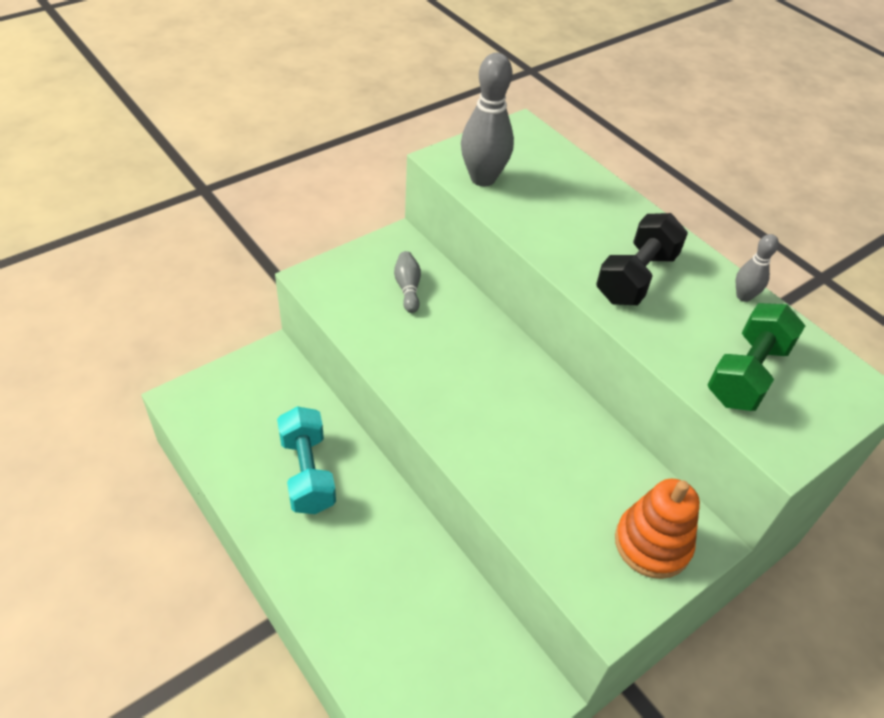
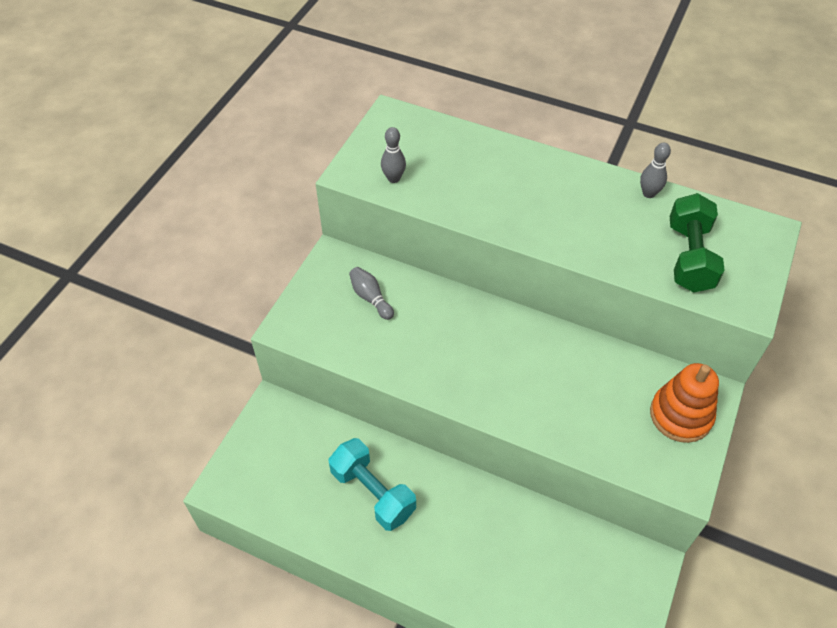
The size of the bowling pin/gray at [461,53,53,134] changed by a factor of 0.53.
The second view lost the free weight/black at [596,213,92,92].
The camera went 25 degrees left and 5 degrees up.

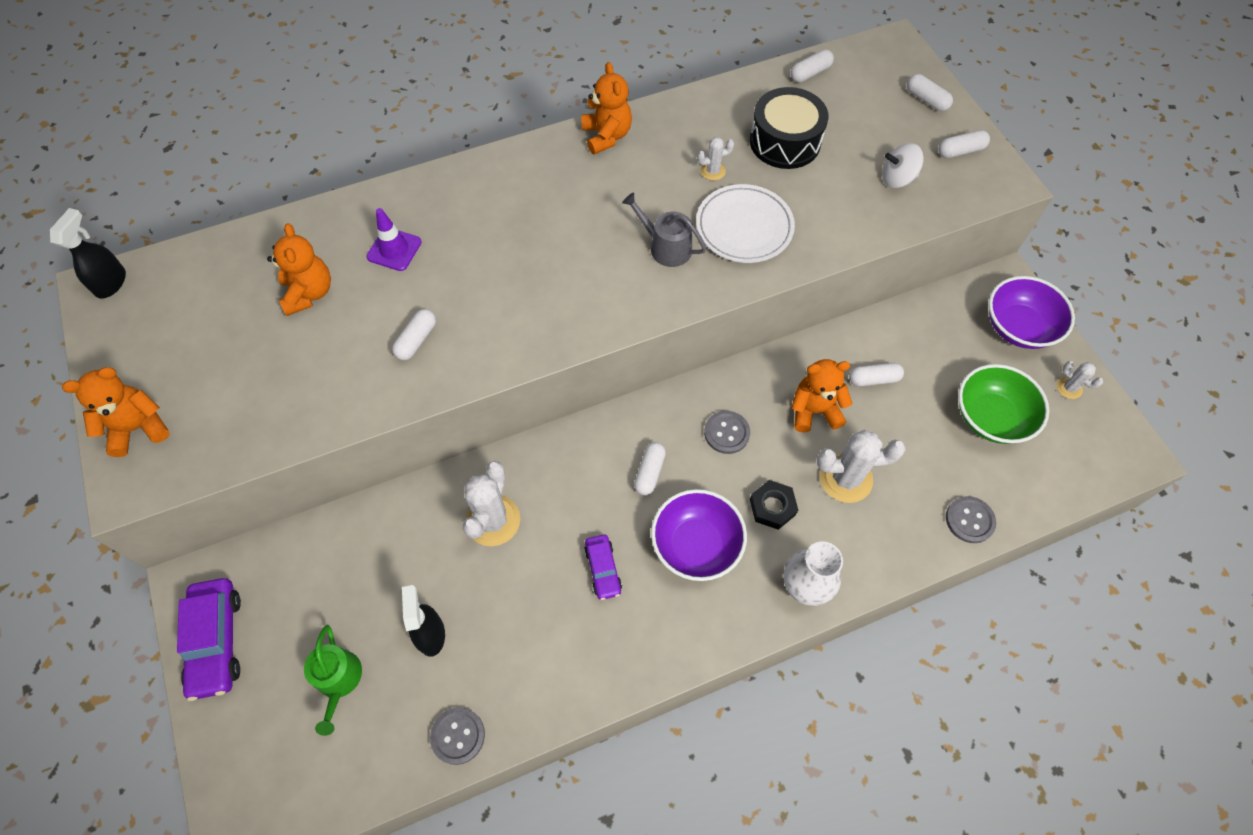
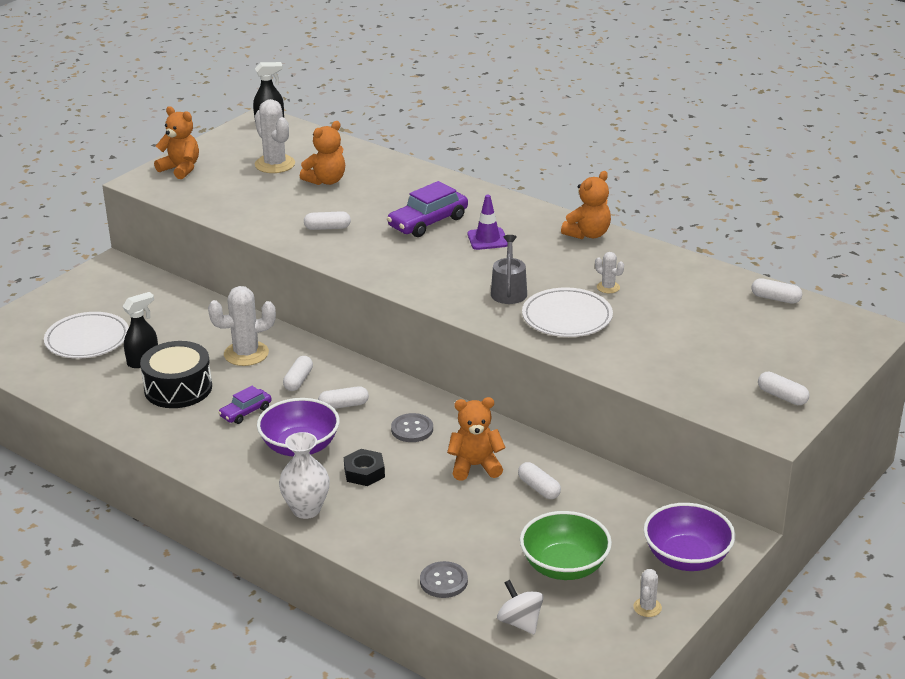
The pill shape/white ended up elsewhere, having gone from [907,74,46,37] to [283,356,30,35].
The toy drum/black ended up elsewhere, having gone from [750,87,79,82] to [140,341,72,67].
The toy top/white ended up elsewhere, having gone from [882,143,42,45] to [497,580,47,54].
The road cone/purple ended up elsewhere, having gone from [367,208,55,63] to [467,195,41,55].
The teddy/bright orange at [791,359,62,74] ended up facing another way, 60 degrees counterclockwise from before.
The saguaro cactus/white ended up elsewhere, having gone from [817,430,89,73] to [255,99,40,74].
The car/purple ended up elsewhere, having gone from [177,578,64,123] to [387,181,81,56].
Where the sprinkling can/green stood at [304,625,58,111], the plate/white came to stand at [44,312,85,47].
The second view lost the sewing button/gray at [430,707,55,58].
The camera went 60 degrees right and 30 degrees down.

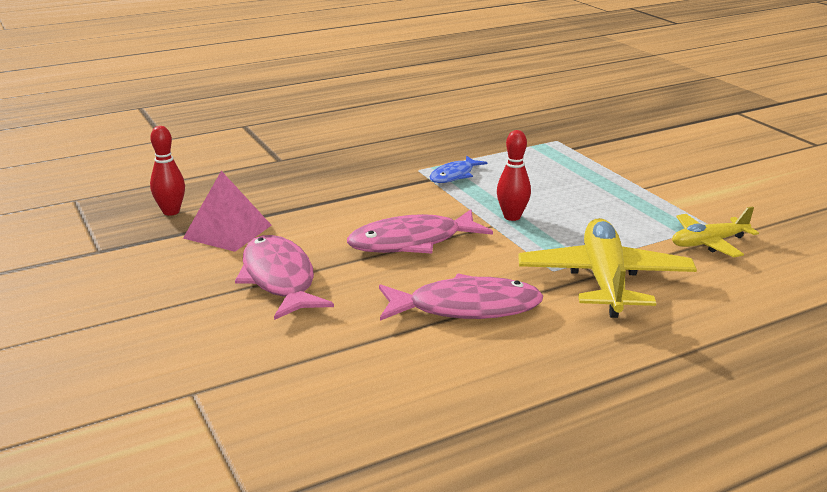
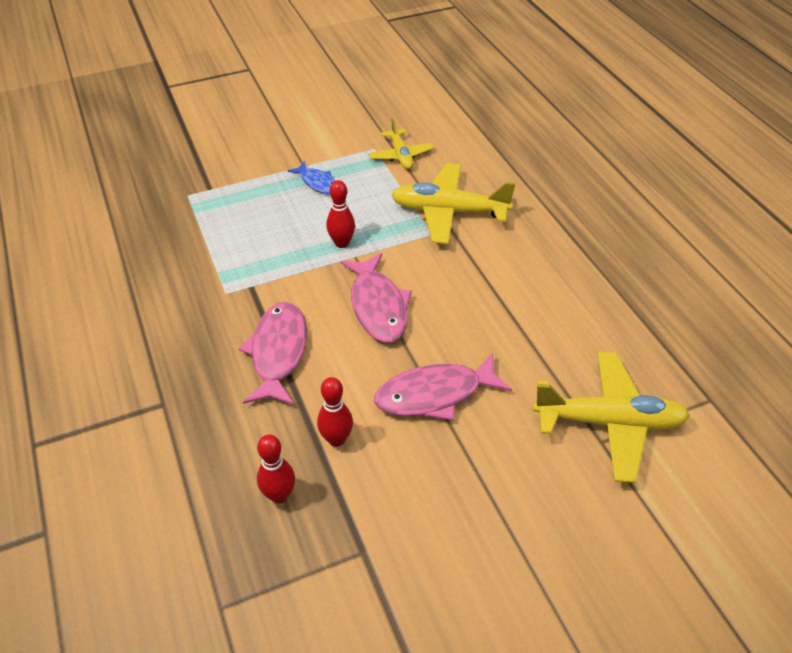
The toy fish/royal blue ended up elsewhere, having gone from [430,156,57,27] to [288,161,48,33].
Where the solid pyramid/rosy stood at [183,171,89,81], the bowling pin/red came to stand at [317,377,36,70].
The toy fish/rosy ended up elsewhere, having gone from [379,273,164,48] to [239,302,68,103].
The second view gained the toy plane/bright yellow at [532,352,158,131].
The camera went 85 degrees left and 20 degrees up.

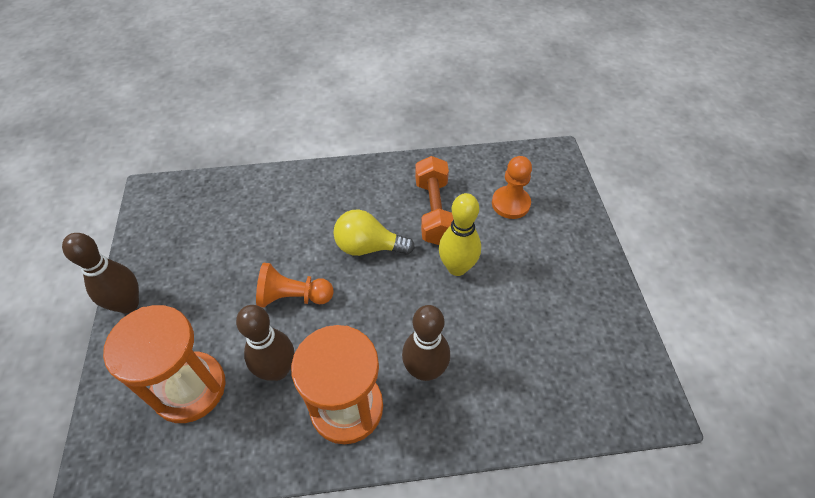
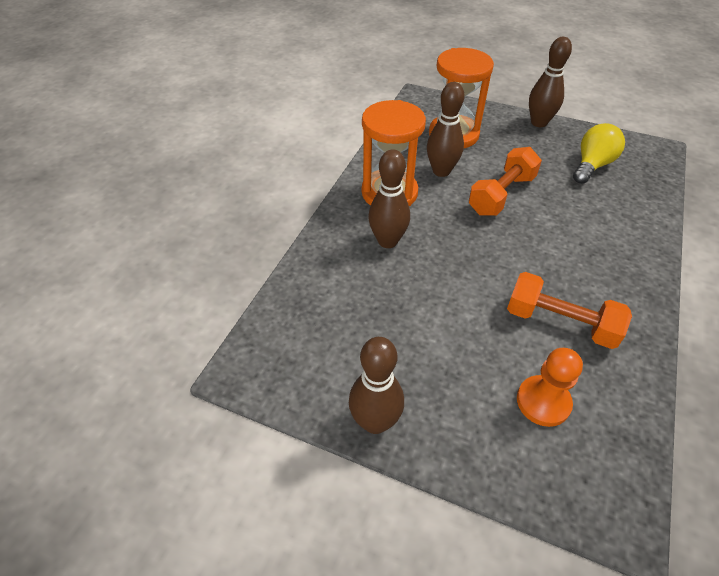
The second view lost the bowling pin/bright yellow at [439,193,42,83].
The lightbulb/bright yellow ended up elsewhere, having gone from [333,209,82,47] to [573,123,52,61].
Where the pawn/bright orange stood at [256,263,78,45], the free weight/bright orange came to stand at [469,147,73,69].
The second view gained the bowling pin/dark brown at [349,337,55,97].
The camera went 120 degrees right and 5 degrees down.

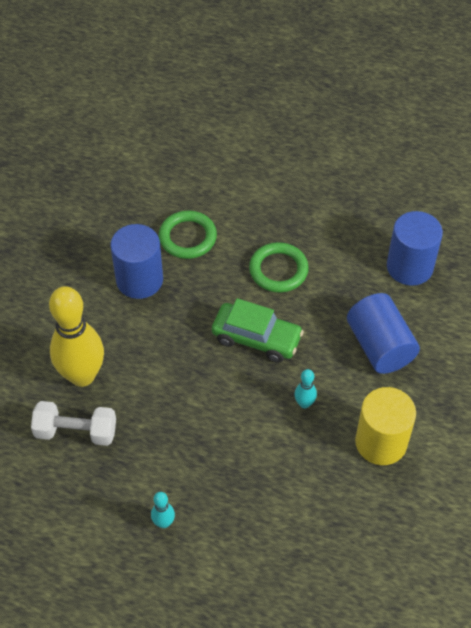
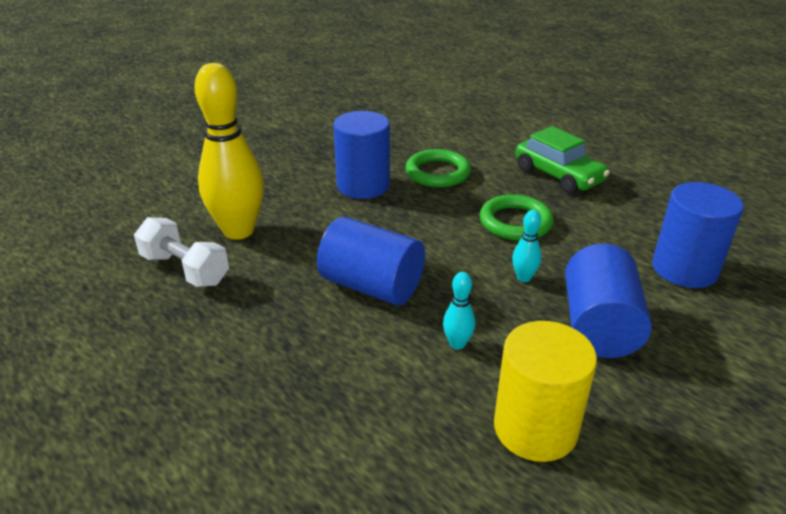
The car/green ended up elsewhere, having gone from [212,298,92,65] to [515,126,95,68].
The bowling pin/teal ended up elsewhere, having gone from [151,492,24,36] to [512,210,30,72].
The second view gained the cylinder shape/royal blue at [317,217,108,89].
The camera went 30 degrees right and 20 degrees down.

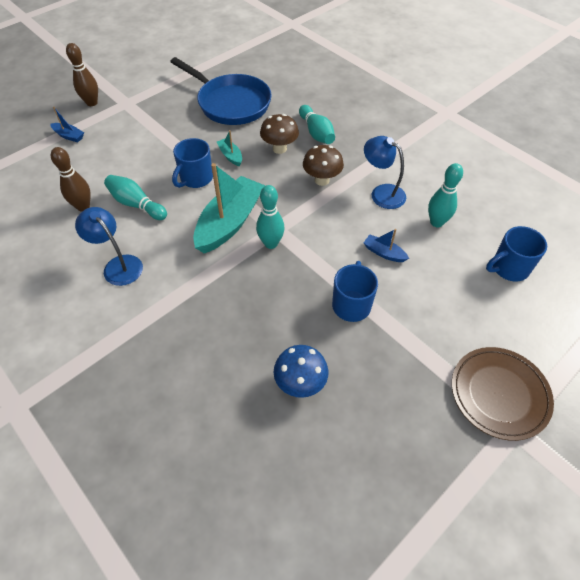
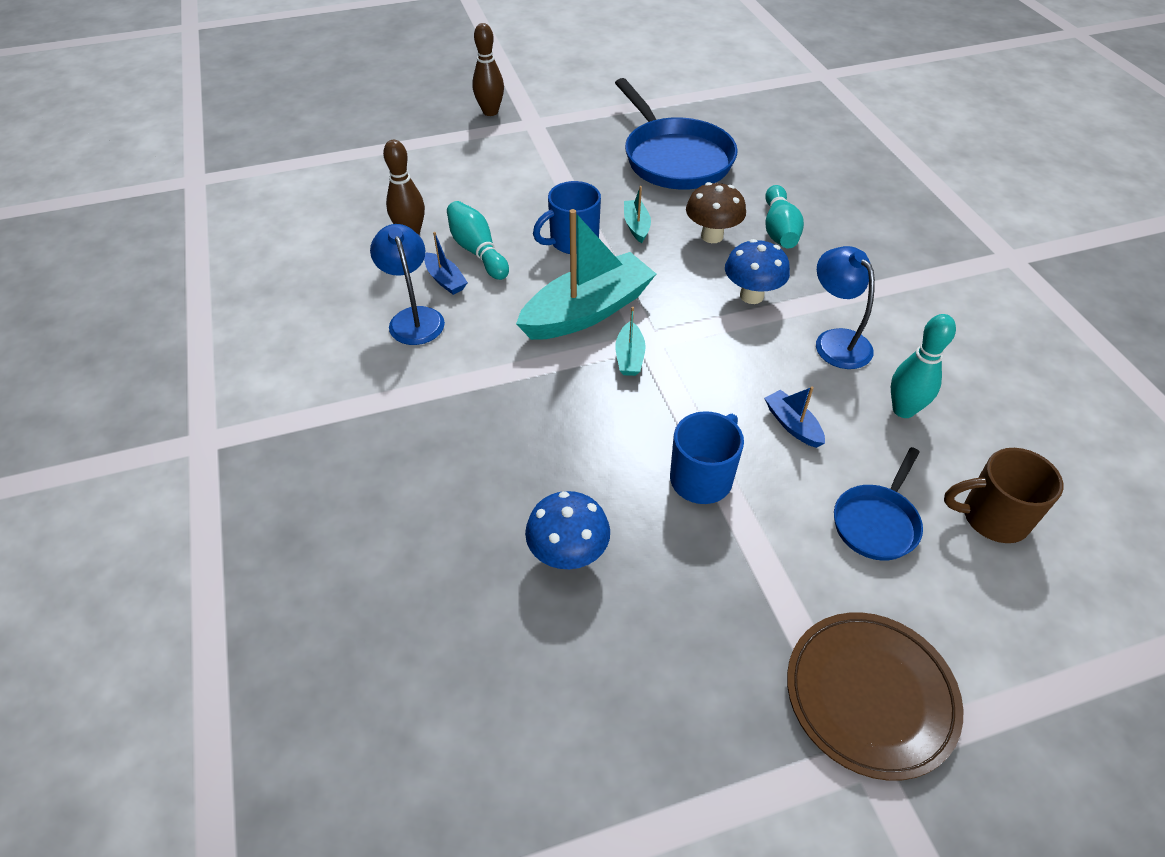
The toy boat/royal blue ended up elsewhere, having gone from [50,107,34,35] to [424,232,44,63].
What was the toadstool/dark brown at [303,145,41,41] turned into the toadstool/royal blue at [725,239,65,65].
Where the bowling pin/teal stood at [256,185,28,64], the toy boat/teal came to stand at [615,307,31,69].
What was the coffee mug/royal blue at [486,226,61,56] turned into the coffee mug/dark brown at [944,448,120,95].
The second view gained the frying pan/royal blue at [834,447,89,114].
The camera went 25 degrees right and 5 degrees down.

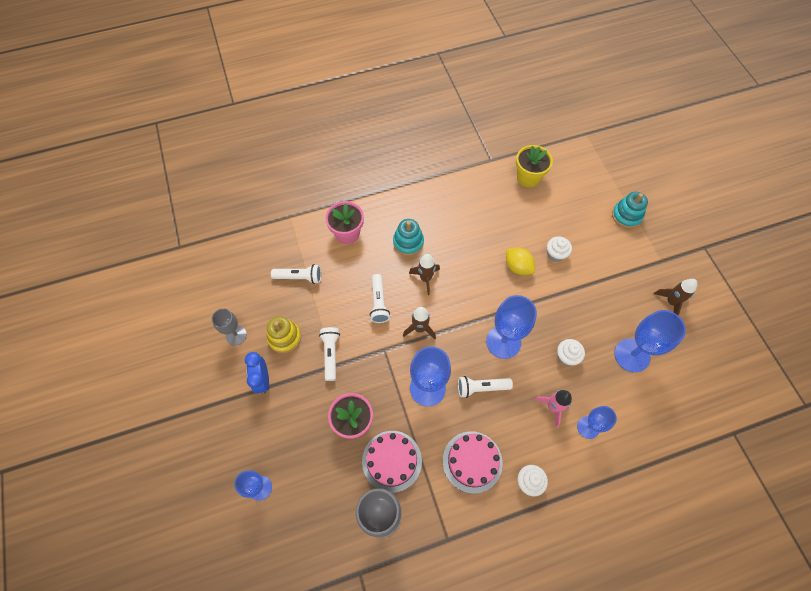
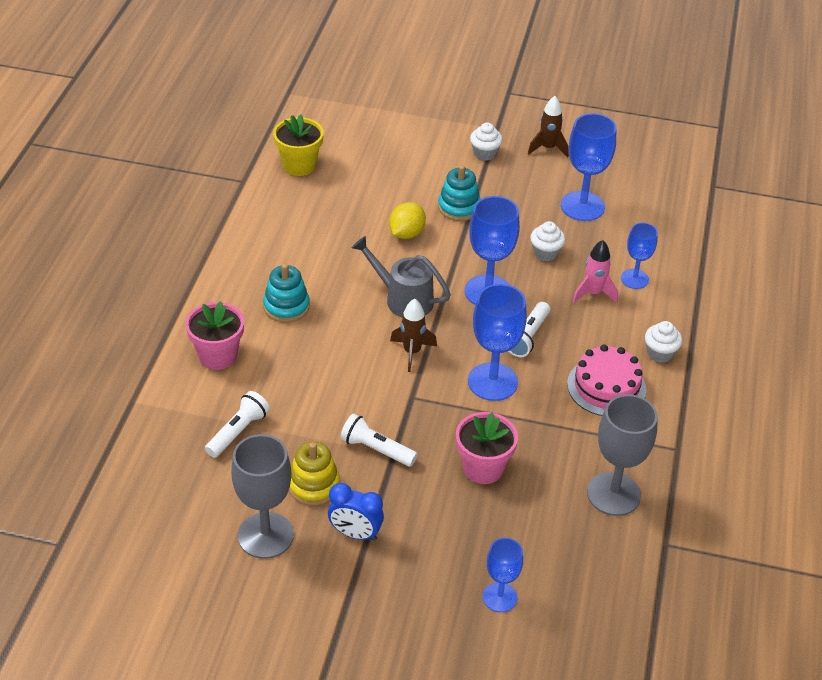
The stacking toy/teal ended up elsewhere, having gone from [612,192,36,36] to [438,165,42,56].
The cupcake/white ended up elsewhere, having gone from [547,236,25,26] to [470,123,33,38].
The citrus fruit/bright yellow at [506,248,29,27] ended up facing another way, 45 degrees counterclockwise from before.
The second view lost the toy rocket/dark brown at [409,254,31,41].
The second view lost the pocket torch/white at [370,274,20,49].
The size of the chalice/gray at [211,308,36,38] changed by a factor of 1.65.
The second view lost the layer cake/rosy at [362,431,60,62].
The second view gained the sprinkling can/gray at [352,236,99,82].
The camera went 60 degrees left and 20 degrees down.

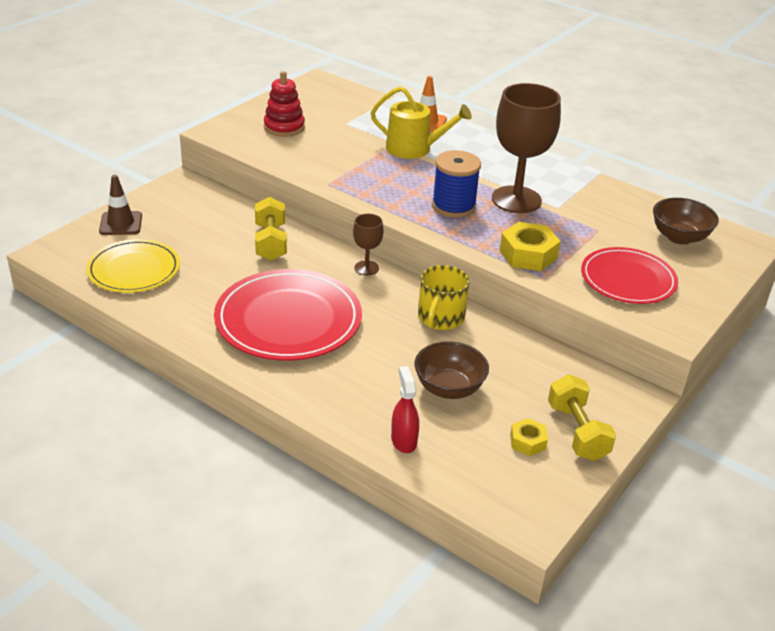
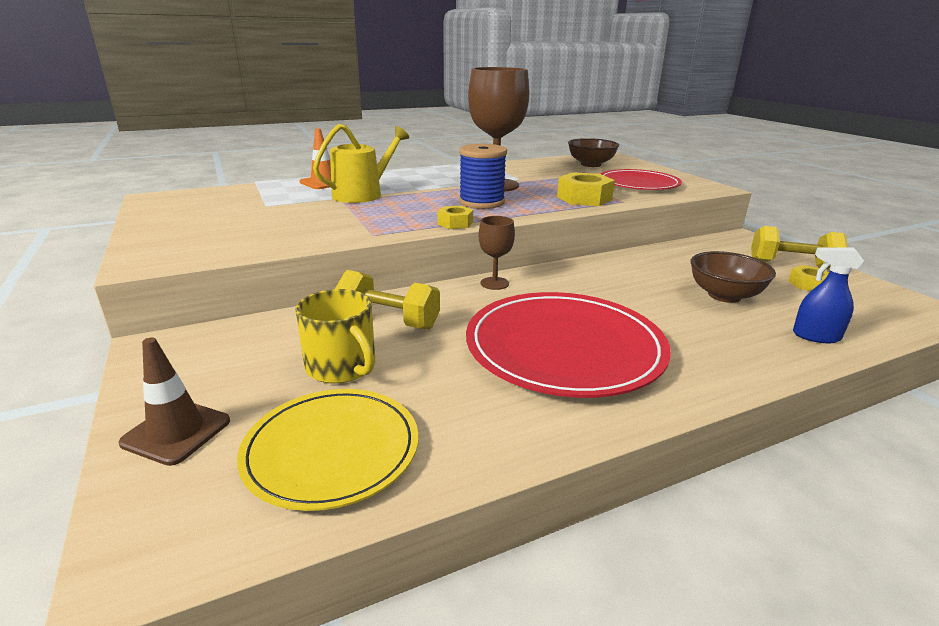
The second view lost the stacking toy/red at [264,71,41,66].
The coffee mug/bright yellow ended up elsewhere, having gone from [418,265,52,65] to [295,289,80,95].
What was the sprayer/red at [391,366,28,87] turned into the sprayer/royal blue at [793,247,71,96].
The second view gained the hex nut/bright yellow at [437,206,36,23].
The camera went 60 degrees left and 10 degrees down.

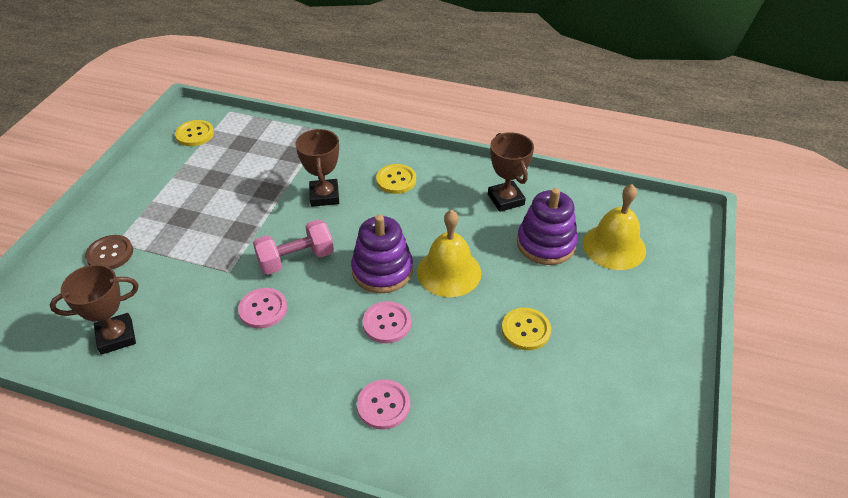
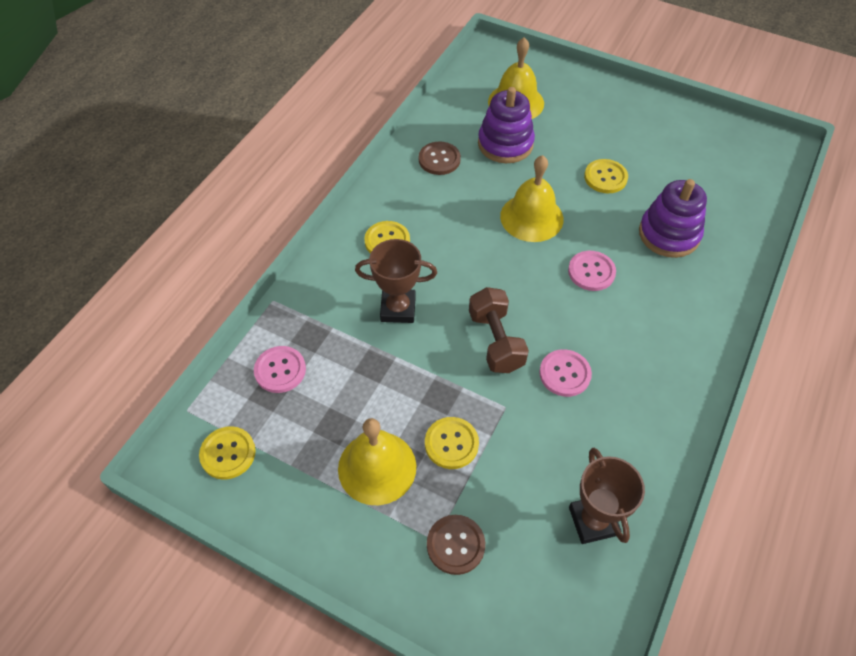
Where the trophy/dark brown stood at [488,132,46,80], the sewing button/dark brown came to stand at [419,142,42,33].
The stacking toy/purple ended up elsewhere, having gone from [351,215,62,78] to [639,179,68,79].
What was the free weight/rosy at [253,219,81,56] turned into the free weight/dark brown at [469,287,60,86].
The sewing button/rosy ended up elsewhere, having gone from [357,379,53,51] to [254,346,52,47].
The second view gained the sewing button/bright yellow at [425,417,54,52].
The second view gained the school bell/bright yellow at [338,418,78,87].
The camera went 80 degrees left and 10 degrees up.

